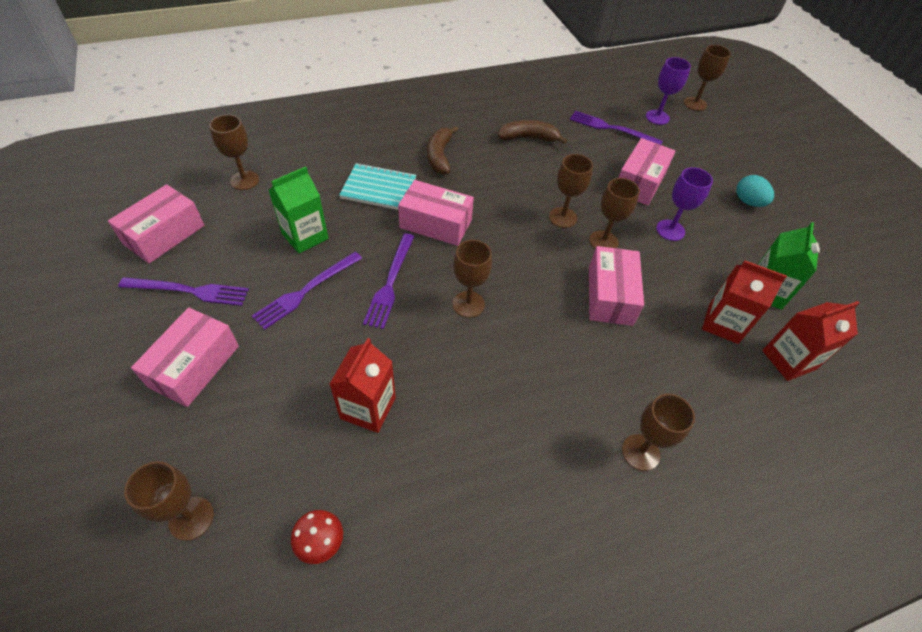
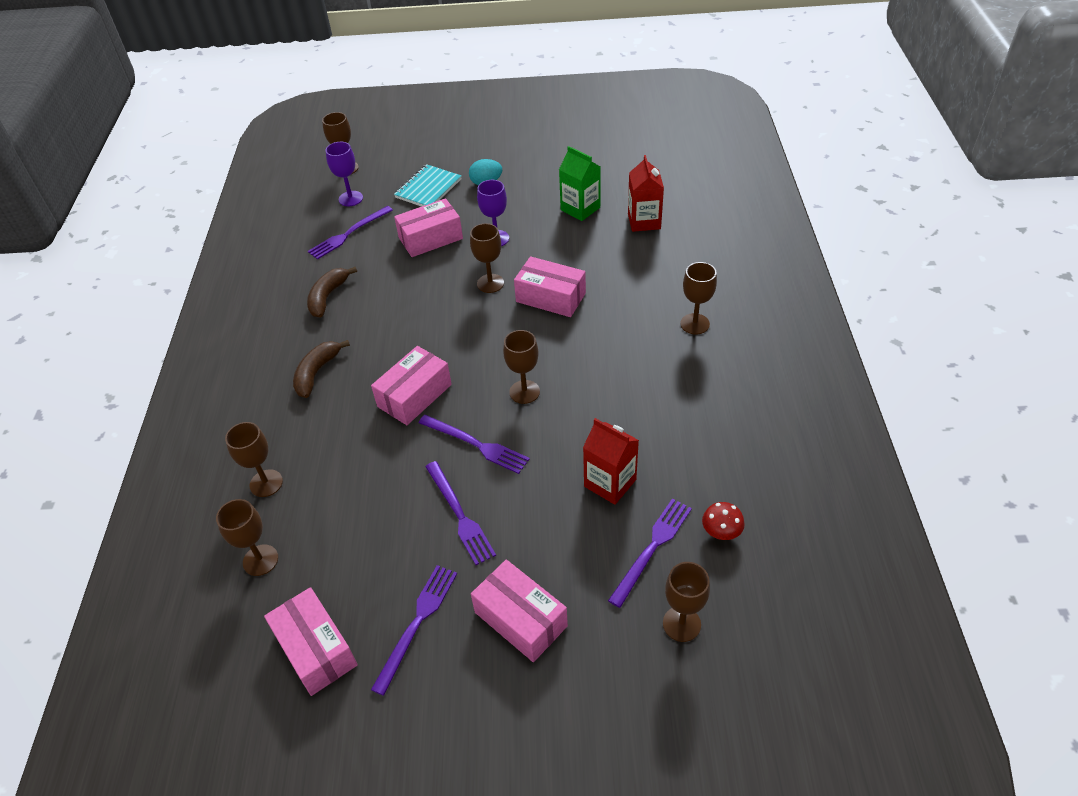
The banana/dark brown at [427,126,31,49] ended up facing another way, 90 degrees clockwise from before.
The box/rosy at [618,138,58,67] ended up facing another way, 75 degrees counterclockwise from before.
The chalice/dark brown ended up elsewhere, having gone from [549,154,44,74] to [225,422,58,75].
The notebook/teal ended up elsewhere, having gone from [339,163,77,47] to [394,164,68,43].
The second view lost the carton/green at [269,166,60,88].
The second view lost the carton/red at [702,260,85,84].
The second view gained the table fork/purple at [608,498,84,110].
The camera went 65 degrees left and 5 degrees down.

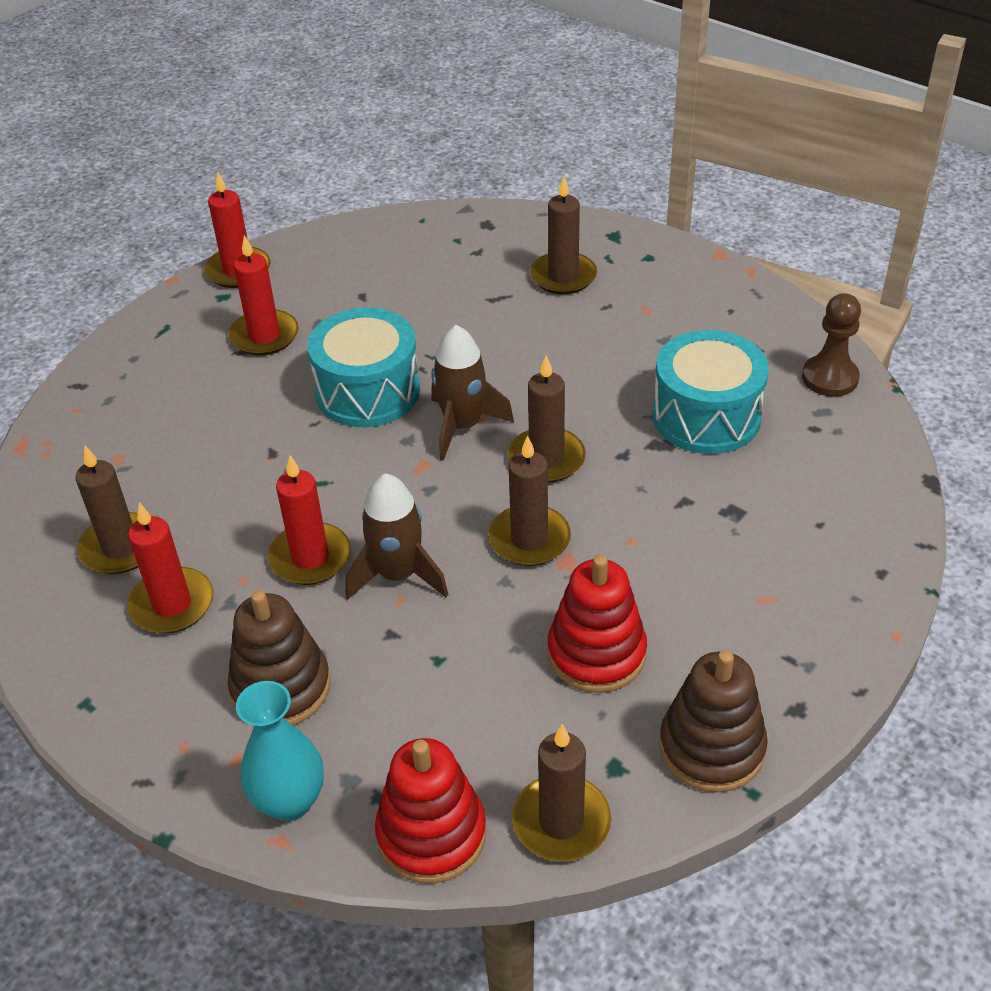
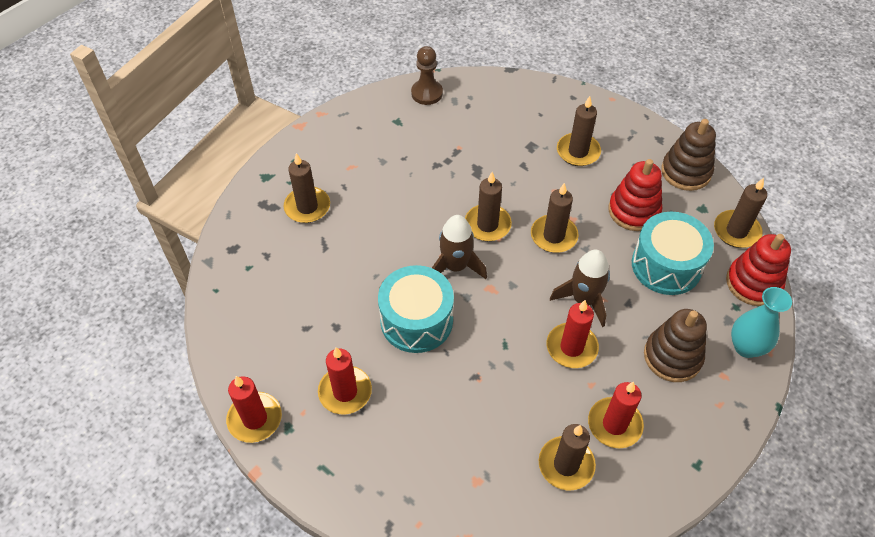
The toy drum/teal ended up elsewhere, having gone from [653,330,116,124] to [632,212,82,83].
The second view gained the wax candle/dark brown at [557,96,44,70].
The camera went 90 degrees left and 10 degrees up.

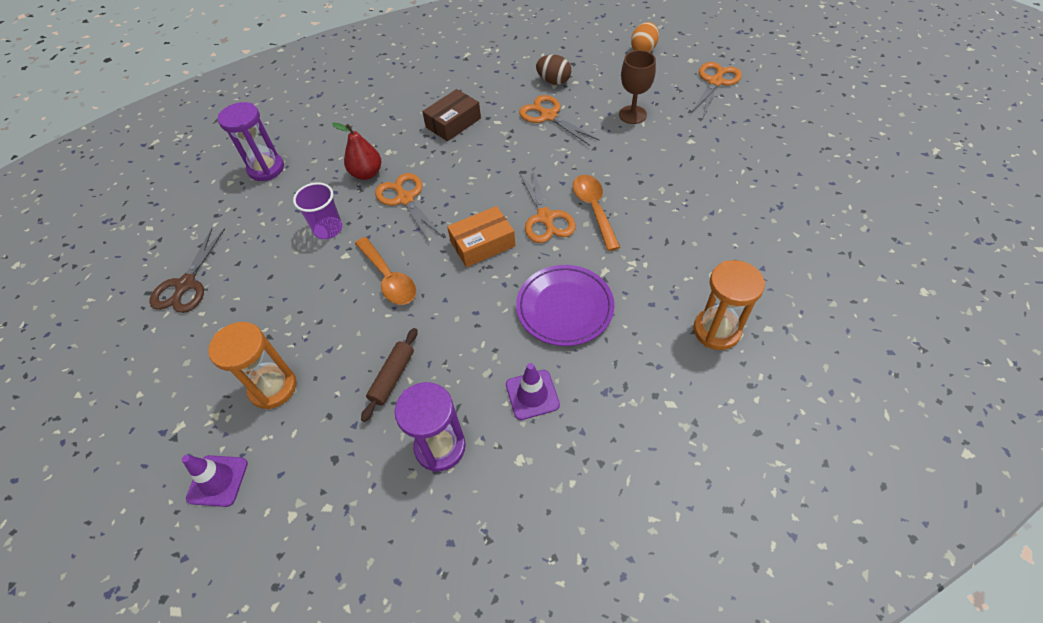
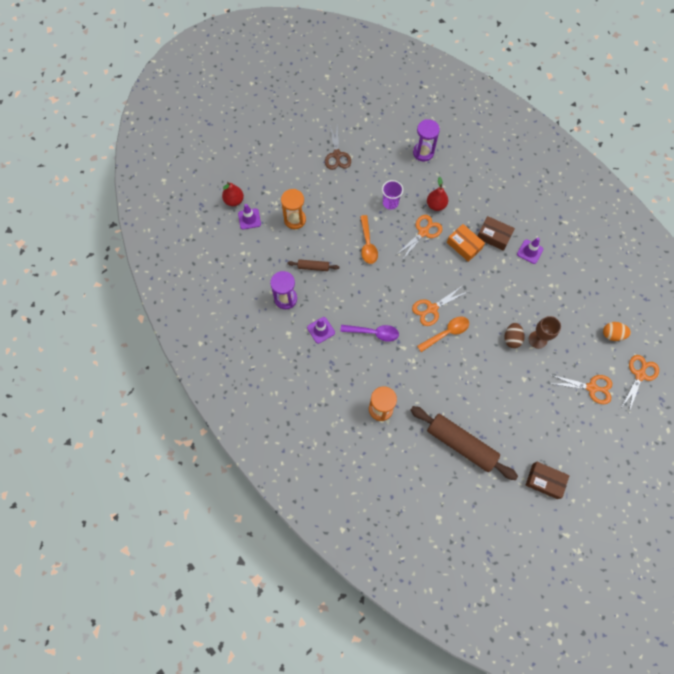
The egg shape/dark brown ended up elsewhere, having gone from [536,54,35,31] to [504,323,21,25].
The scissors/bright orange ended up elsewhere, having gone from [519,95,80,51] to [620,355,39,57].
The box/bright orange ended up elsewhere, having gone from [447,206,69,61] to [447,224,38,38].
The scissors/dark brown at [149,228,76,85] ended up facing another way, 90 degrees counterclockwise from before.
The teaspoon/bright orange at [355,237,61,68] ended up facing another way, 45 degrees counterclockwise from before.
Where the plate/purple stood at [516,265,98,81], the teaspoon/purple came to stand at [340,325,59,17].
The second view gained the pear fruit/red at [222,182,22,24].
The second view gained the road cone/purple at [517,238,26,26].
The second view gained the dough roller/dark brown at [411,406,107,74].
The second view gained the box/dark brown at [526,462,43,37].
The camera went 70 degrees right and 15 degrees up.

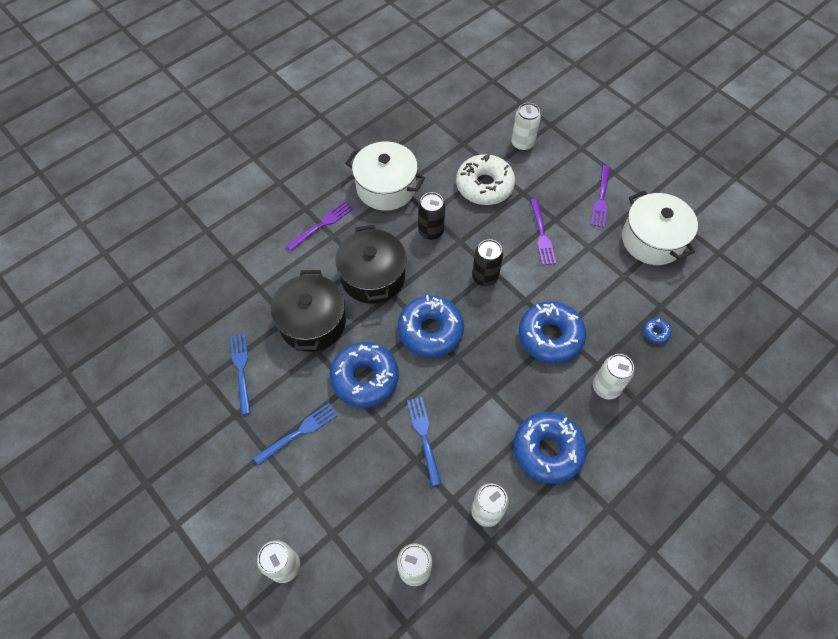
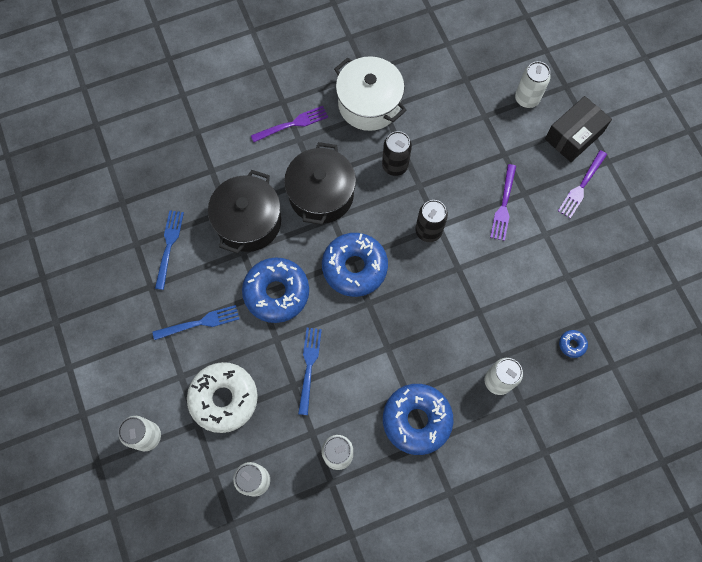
The donut/white ended up elsewhere, having gone from [456,154,59,51] to [187,362,71,71].
The second view lost the pot/white at [622,190,76,75].
The second view lost the donut/royal blue at [519,301,67,63].
The second view gained the box/black at [545,96,67,66].
The camera went 20 degrees right and 10 degrees up.

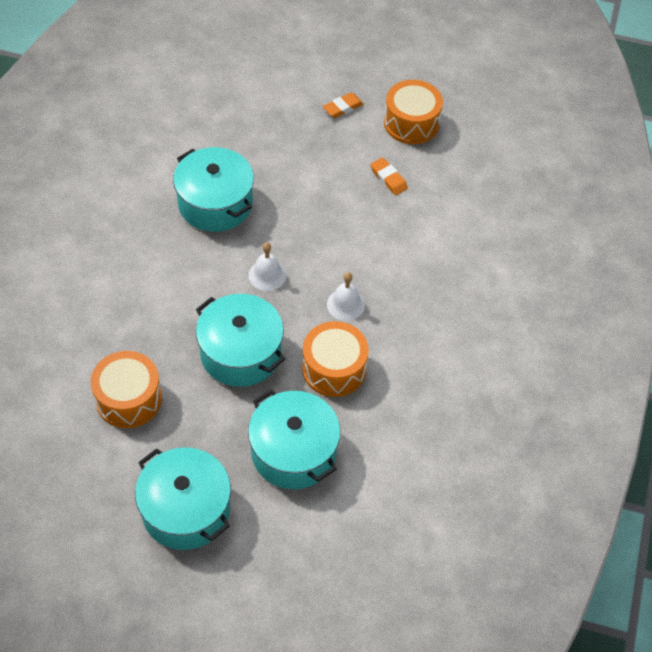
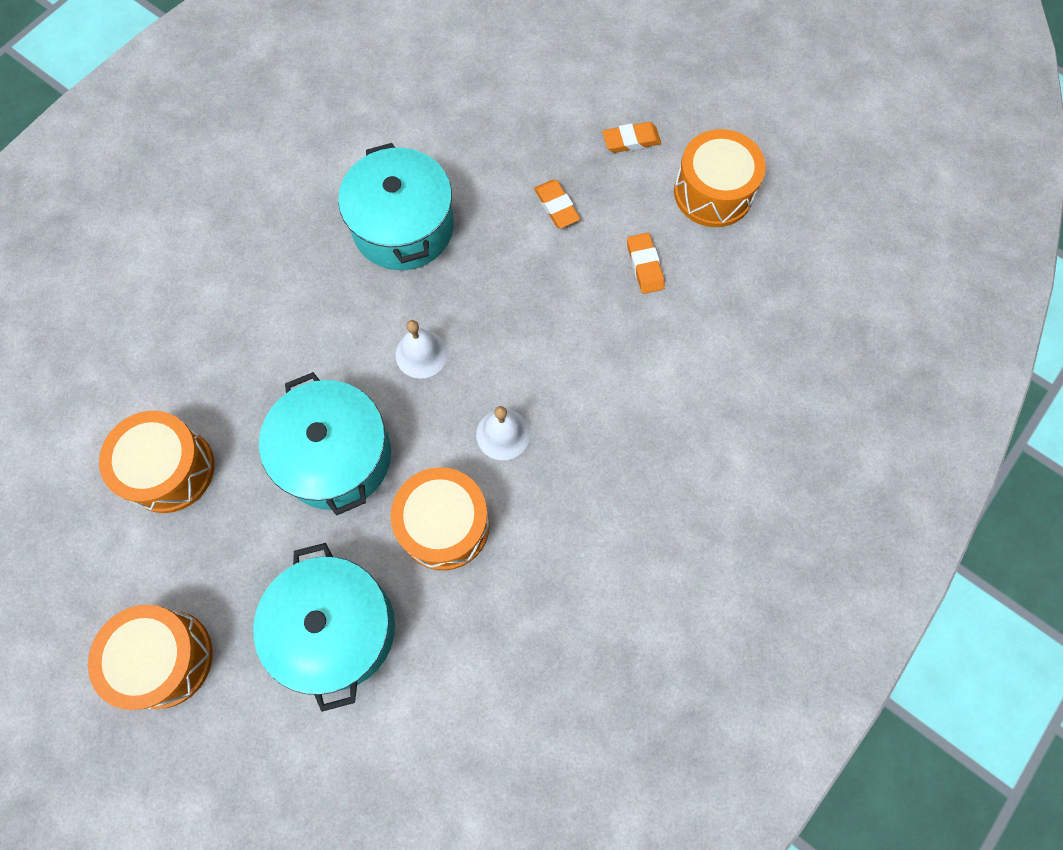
Where the pot/teal stood at [135,447,96,103], the toy drum/bright orange came to stand at [88,605,125,105].
The second view gained the pencil eraser/bright orange at [534,180,46,48].
The camera went 25 degrees right and 15 degrees up.

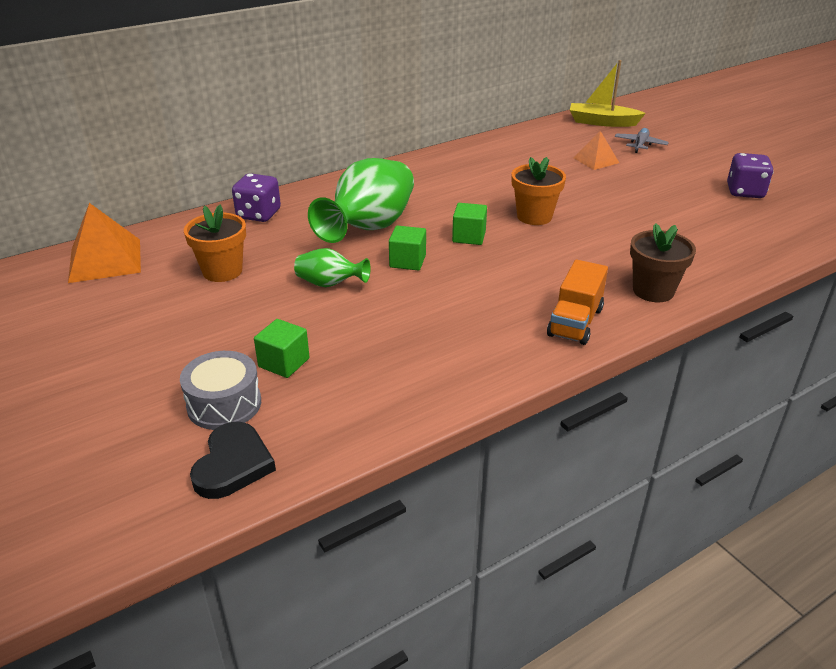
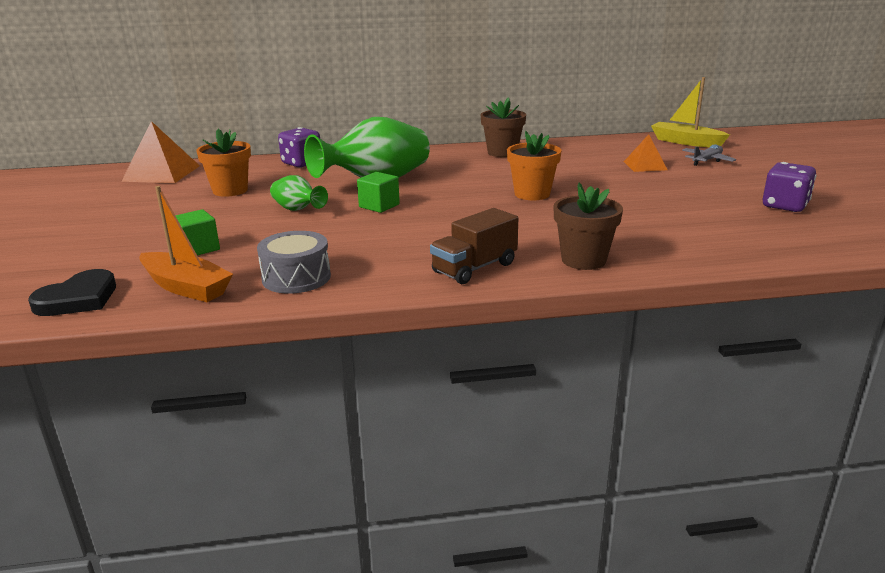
The second view lost the cube/green at [452,203,35,42].
What was the toy truck/bright orange at [547,260,61,85] turned into the toy truck/dark brown at [430,208,88,76].
The toy drum/gray ended up elsewhere, having gone from [180,351,81,79] to [257,231,74,63].
The second view gained the potted plant/dark brown at [481,97,45,60].
The second view gained the toy boat/bright orange at [139,186,94,116].
The camera went 25 degrees right and 10 degrees down.

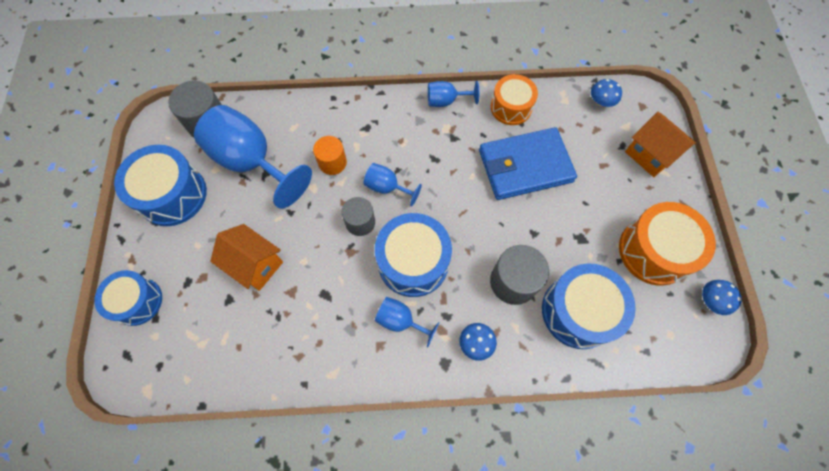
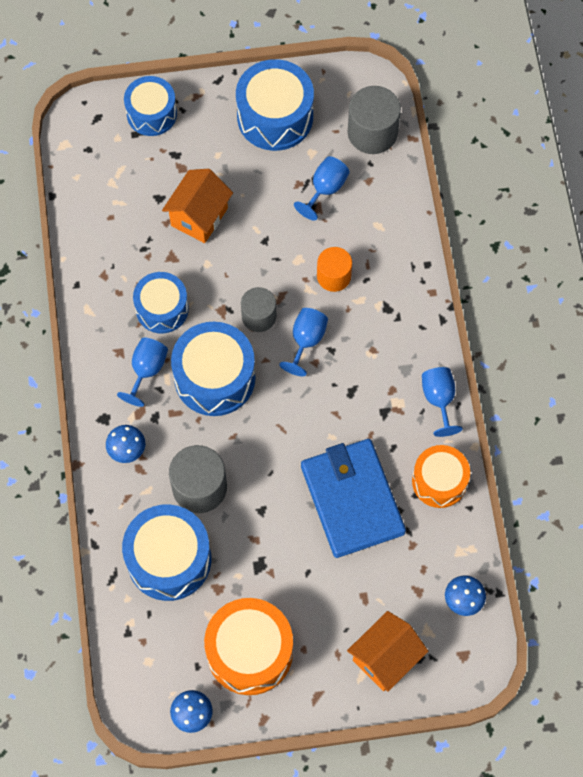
The size of the chalice/royal blue at [194,105,118,104] changed by a factor of 0.49.
The second view gained the toy drum/royal blue at [133,272,56,61].
The camera went 85 degrees right and 0 degrees up.

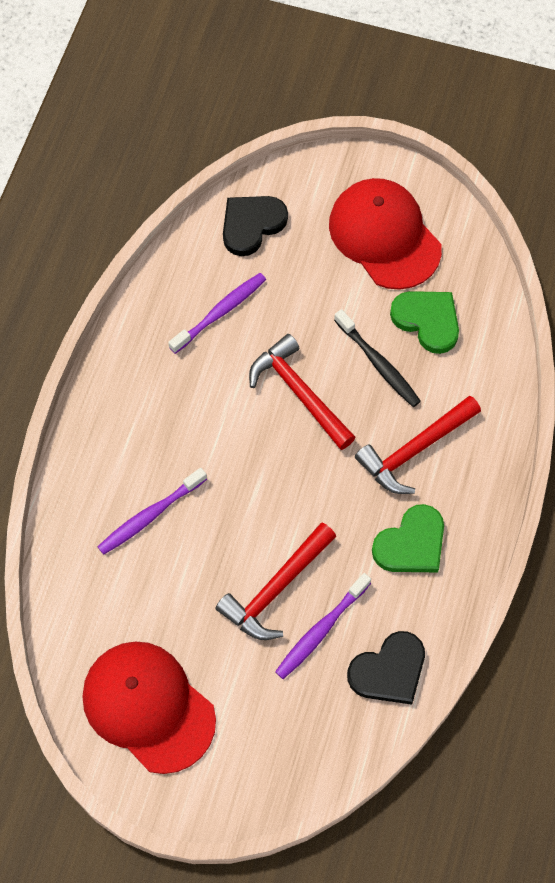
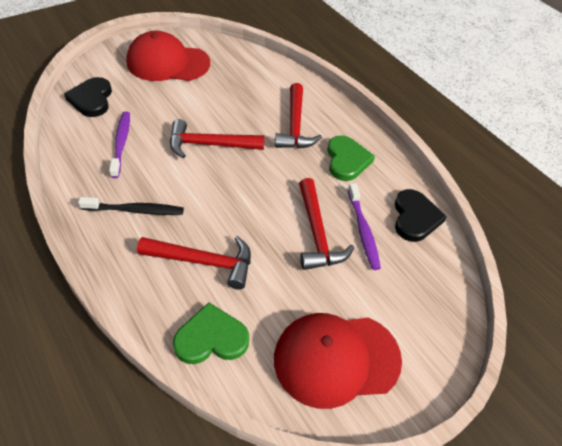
The heart shape/green ended up elsewhere, having gone from [390,291,69,63] to [173,302,76,62].
The dental brush/black ended up elsewhere, having gone from [334,309,87,98] to [78,197,106,18].
Where the dental brush/purple stood at [97,468,110,87], the hammer/red came to stand at [137,236,114,54].
The camera went 55 degrees left and 15 degrees down.

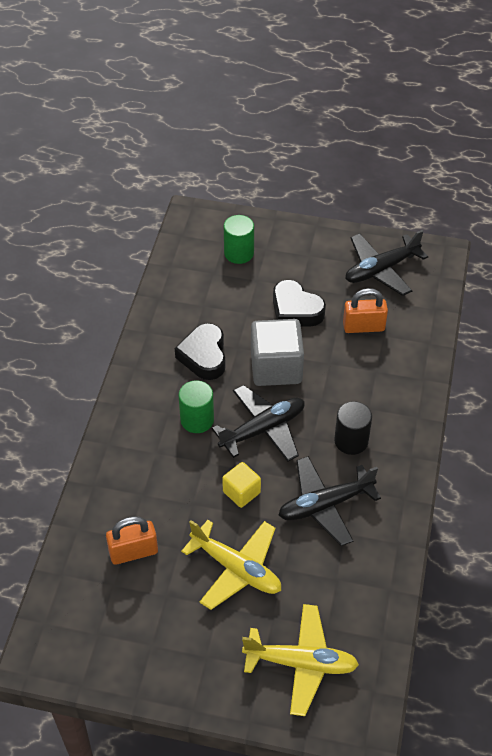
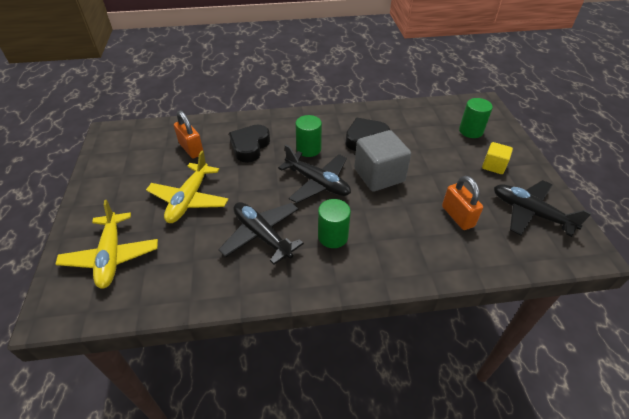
The heart shape/black ended up elsewhere, having gone from [273,280,53,46] to [229,124,41,39].
What was the cylinder shape/black at [334,401,38,54] turned into the cylinder shape/green at [318,199,33,49].
The cube/bright yellow ended up elsewhere, having gone from [222,462,39,46] to [482,142,31,32].
The camera went 70 degrees right and 5 degrees down.

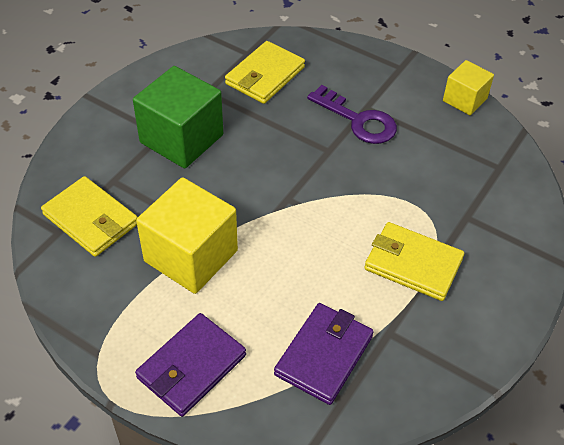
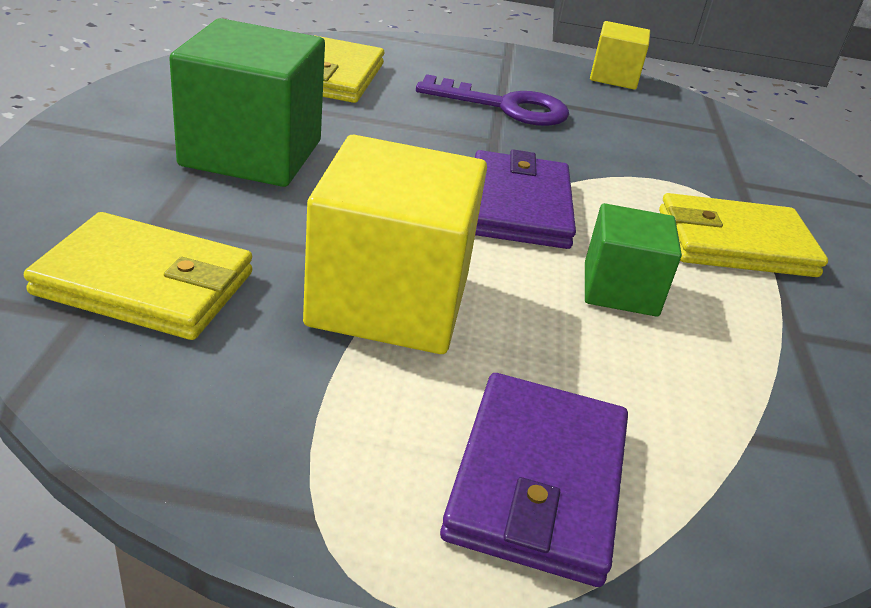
The card wallet/purple ended up elsewhere, having gone from [274,303,100,102] to [475,149,101,100].
The second view gained the cube/green at [585,203,97,114].
The camera went 30 degrees left and 15 degrees down.

